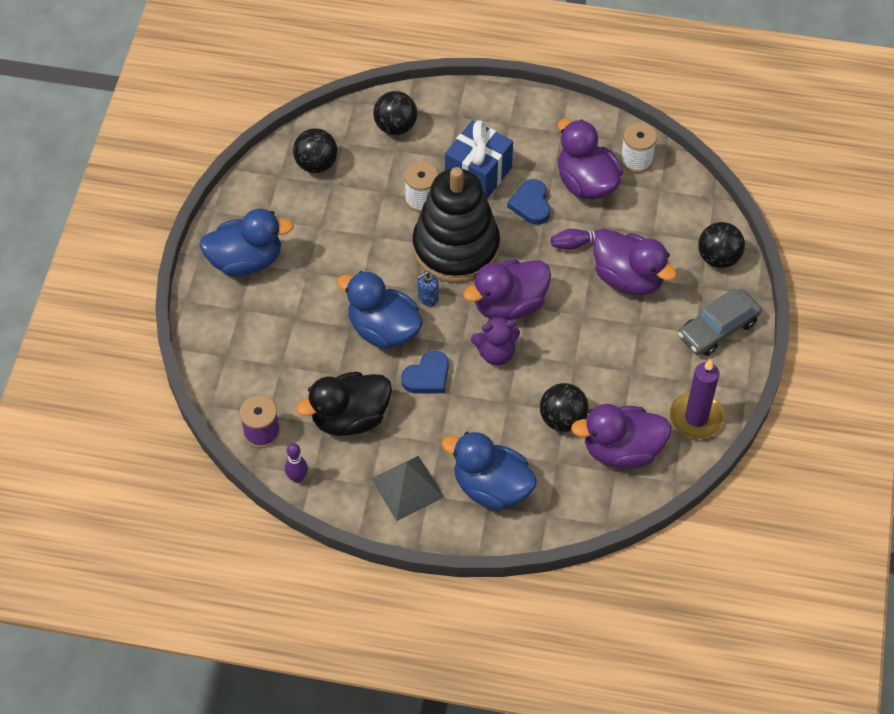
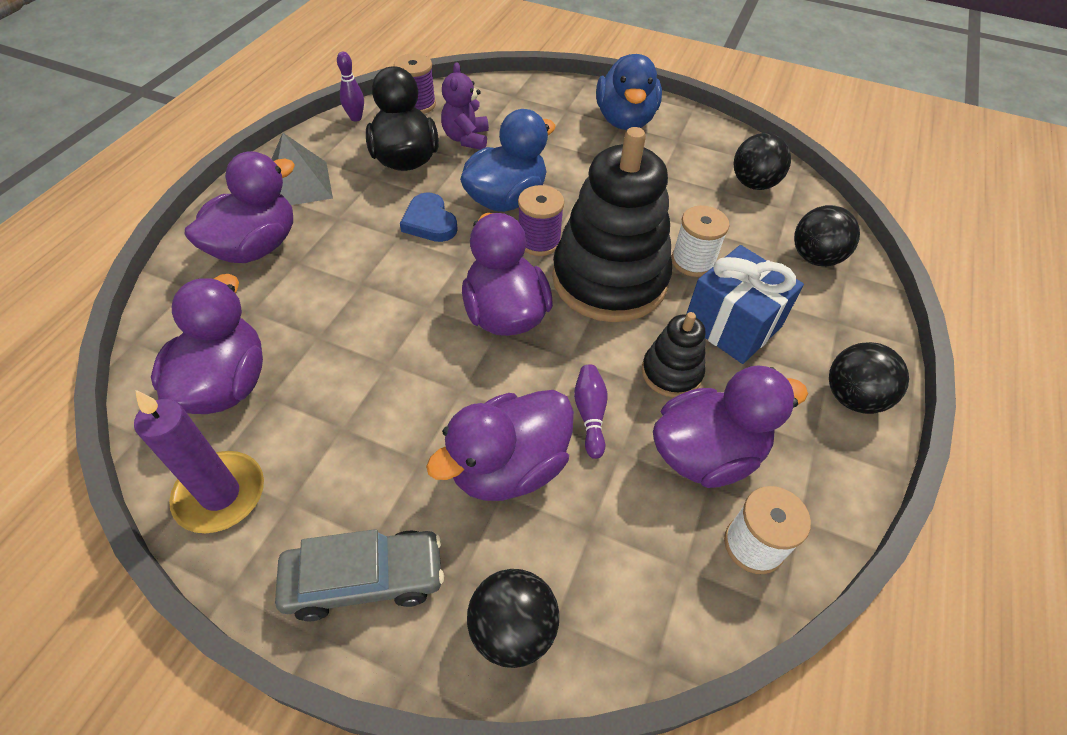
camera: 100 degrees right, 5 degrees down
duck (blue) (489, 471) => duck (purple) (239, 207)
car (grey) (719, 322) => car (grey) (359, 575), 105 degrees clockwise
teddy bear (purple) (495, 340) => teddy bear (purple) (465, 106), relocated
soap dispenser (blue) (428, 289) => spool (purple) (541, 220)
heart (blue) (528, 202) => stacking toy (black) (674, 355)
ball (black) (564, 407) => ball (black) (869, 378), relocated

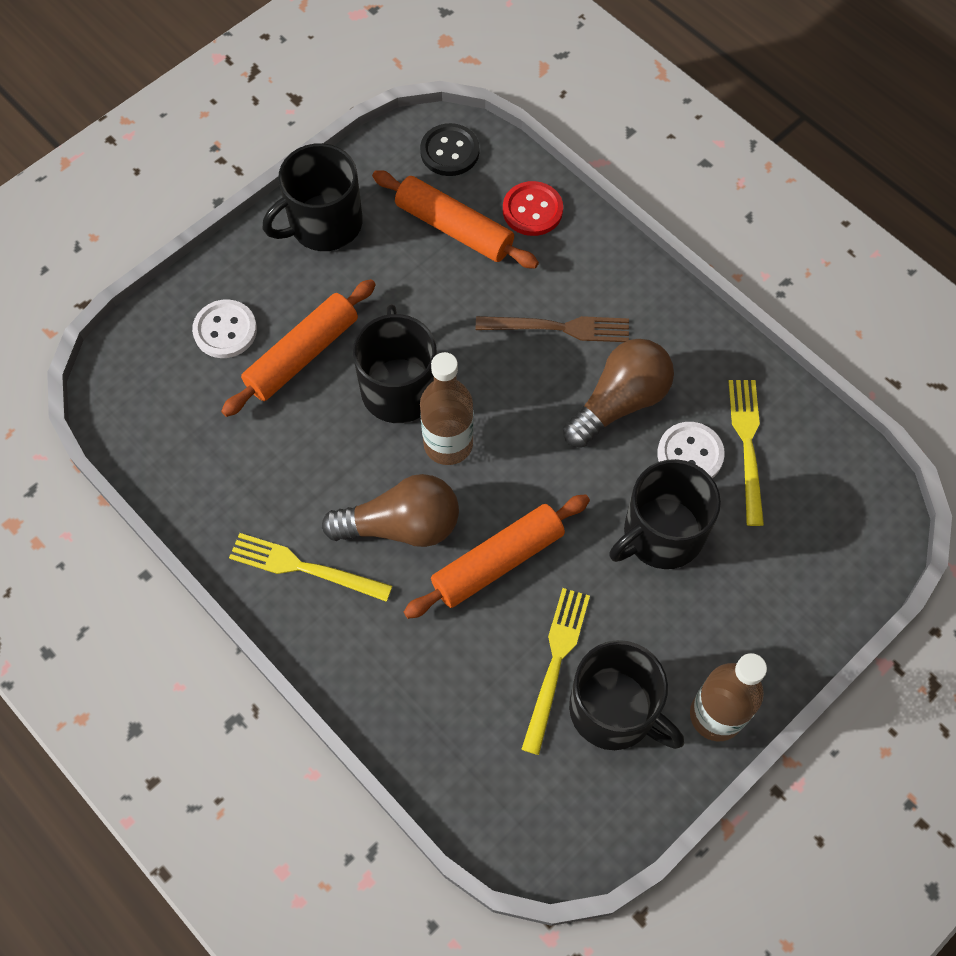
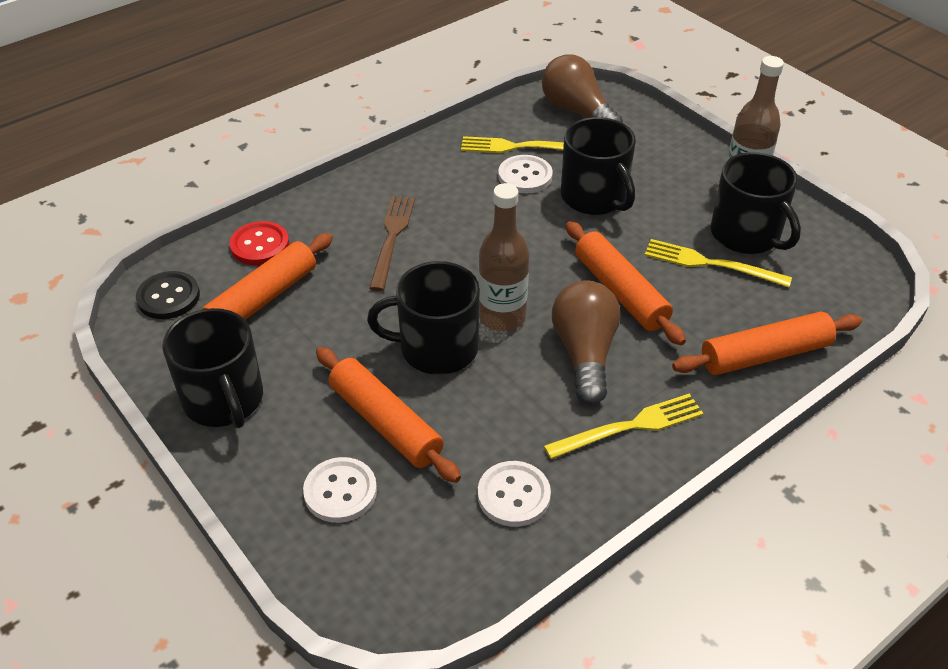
camera: 85 degrees left, 20 degrees down
nothing => button (white) (514, 494)
light bulb (brown) (618, 393) => light bulb (brown) (582, 88), relocated
fork (yellow) (310, 567) => fork (yellow) (624, 426), 135 degrees counterclockwise
nothing => rolling pin (orange) (767, 343)
mug (black) (626, 695) => mug (black) (756, 203), 105 degrees clockwise

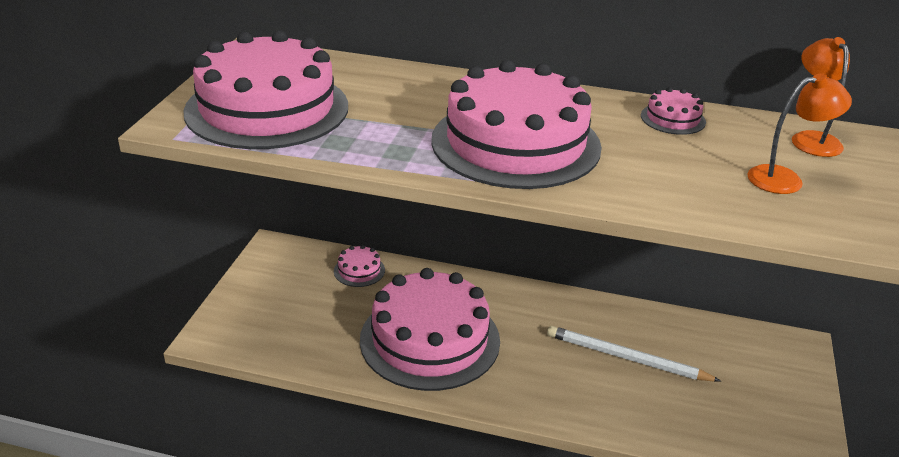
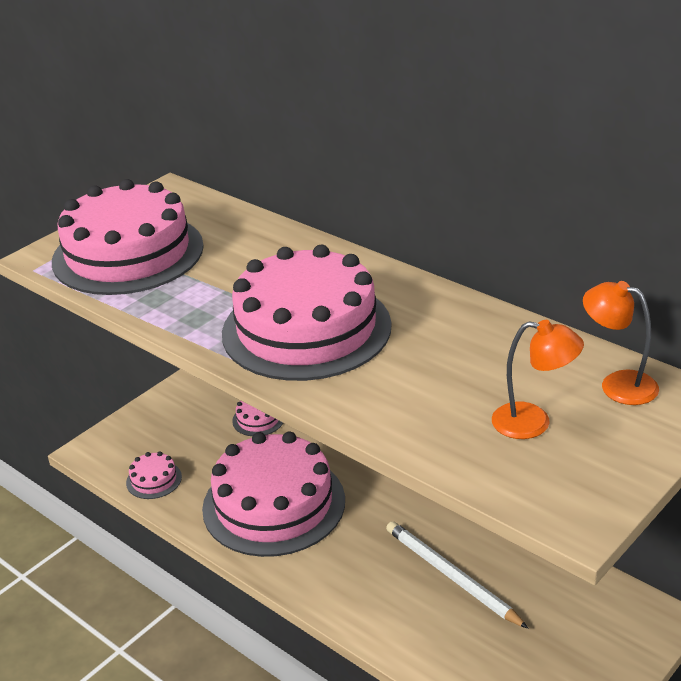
camera: 30 degrees right, 0 degrees up
cake (pink) (673, 111) => cake (pink) (154, 475), relocated
lamp (orange) (821, 97) => lamp (orange) (621, 343), 75 degrees counterclockwise

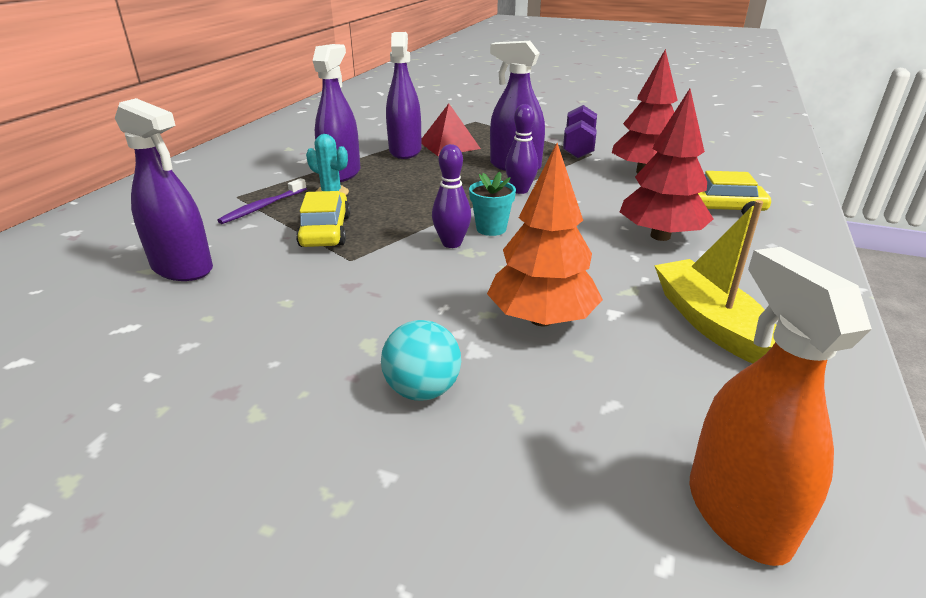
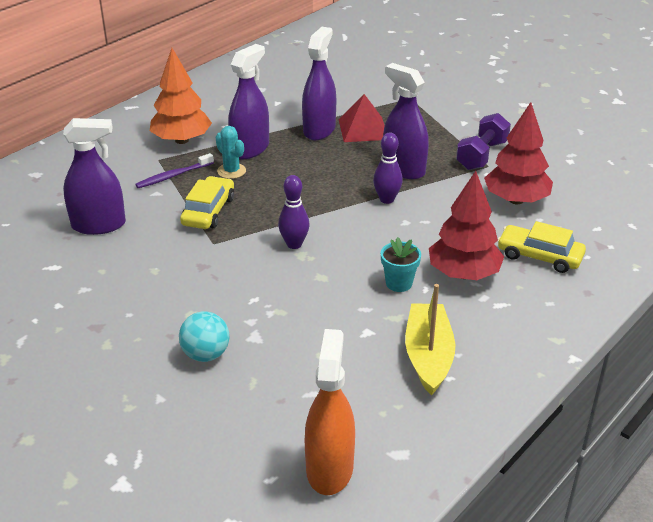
camera: 20 degrees right, 5 degrees up
spray bottle (purple) (164, 189) => spray bottle (purple) (94, 176), 60 degrees counterclockwise
tree (orange) (545, 234) => tree (orange) (181, 96), relocated
flower pot (turquoise) (492, 204) => flower pot (turquoise) (401, 264), relocated

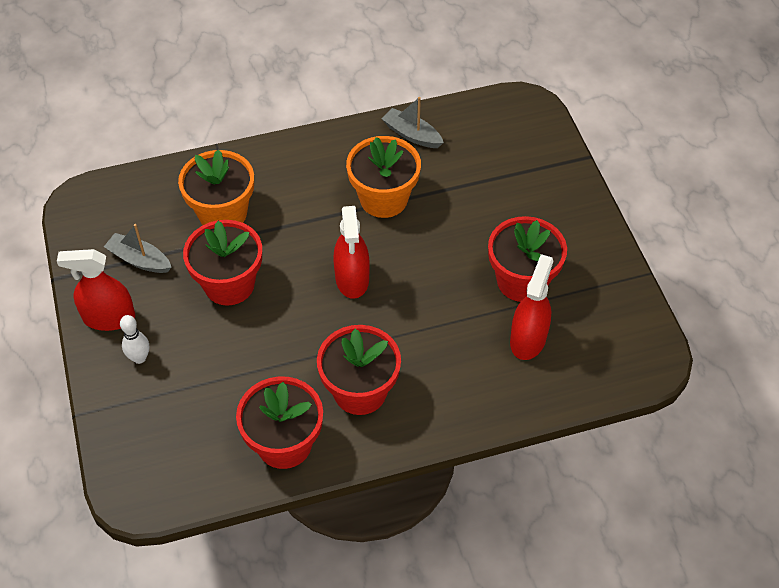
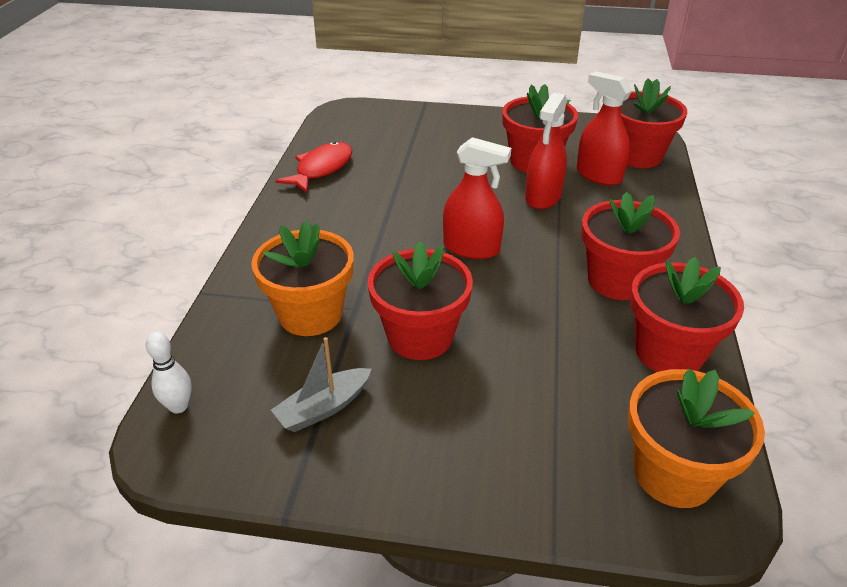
camera: 65 degrees left, 15 degrees down
bowling pin (white) (134, 339) => bowling pin (white) (169, 373), relocated
boat (grey) (413, 122) => fish (red) (313, 167)
spray bottle (red) (96, 290) => spray bottle (red) (546, 151), relocated
nothing => flower pot (red) (654, 123)
flower pot (orange) (383, 177) => flower pot (orange) (696, 438), relocated

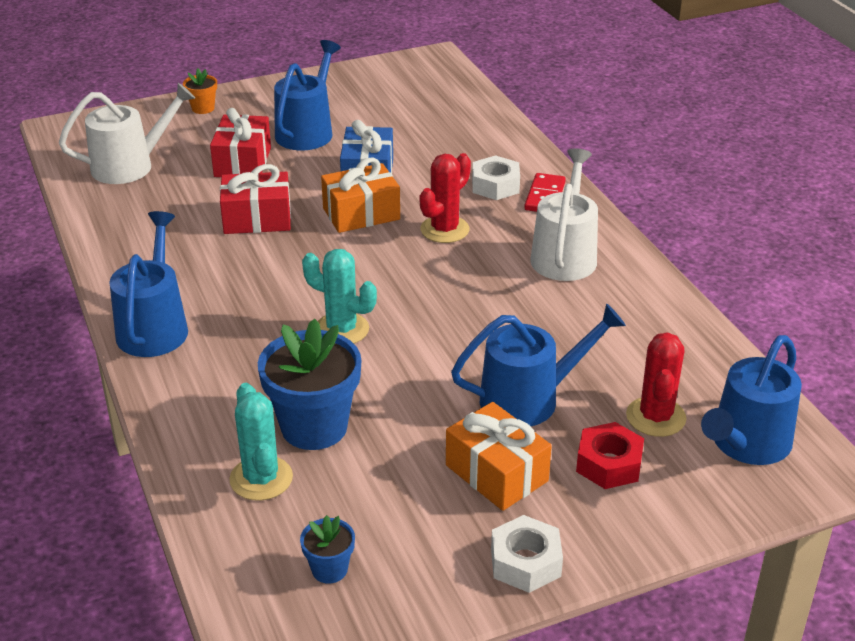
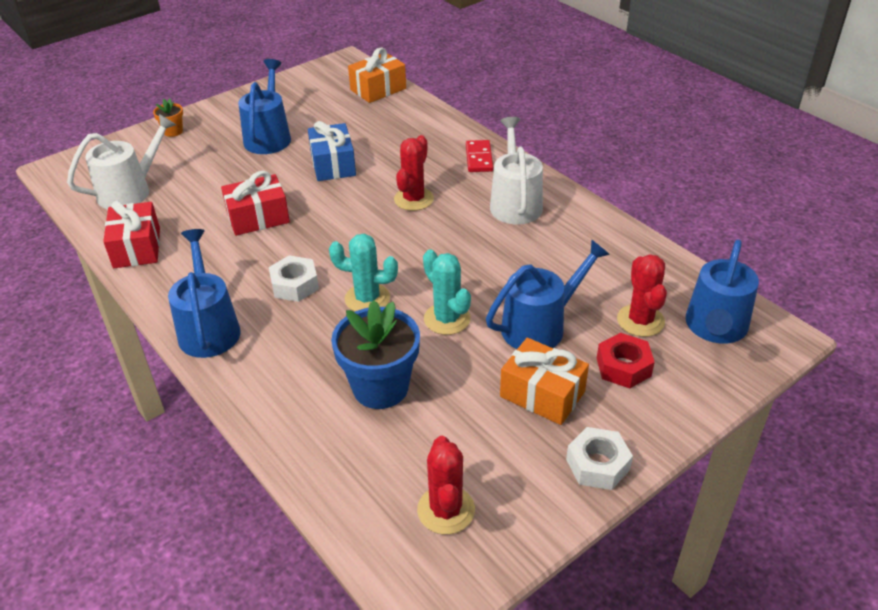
camera: 15 degrees left, 5 degrees up
gift (red) (240, 142) => gift (red) (131, 234), relocated
nut (white) (496, 177) => nut (white) (294, 278), relocated
gift (orange) (360, 195) => gift (orange) (377, 75), relocated
flower pot (blue) (327, 549) => cactus (red) (446, 485)
cactus (turquoise) (261, 442) => cactus (turquoise) (447, 292), relocated

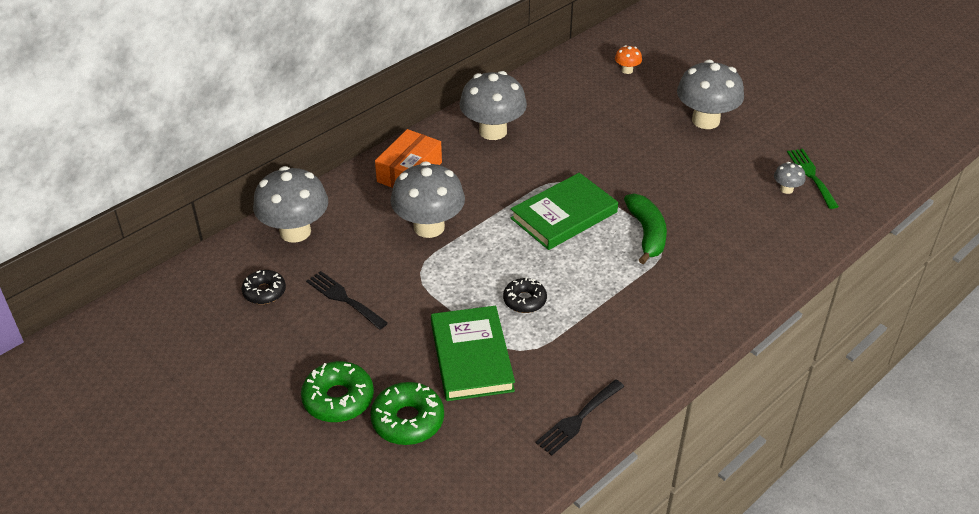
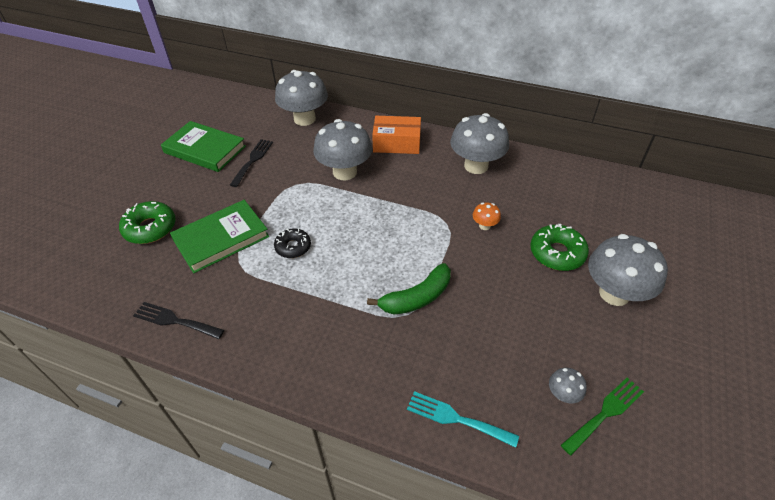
camera: 65 degrees right, 5 degrees up
book (green) (564, 211) => book (green) (203, 146), relocated
nothing => fork (turquoise) (463, 419)
mushroom (orange) (628, 59) => mushroom (orange) (487, 216), relocated
donut (green) (337, 391) => donut (green) (559, 247), relocated
donut (black) (263, 287) => nothing

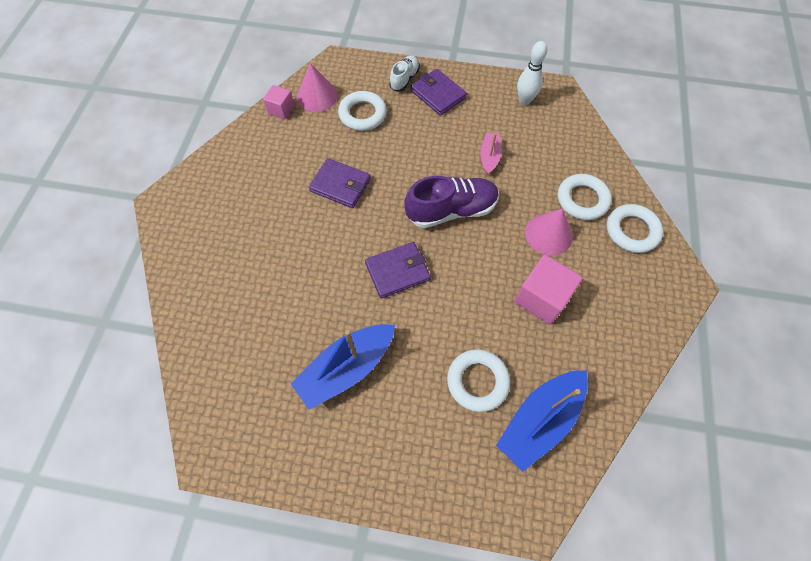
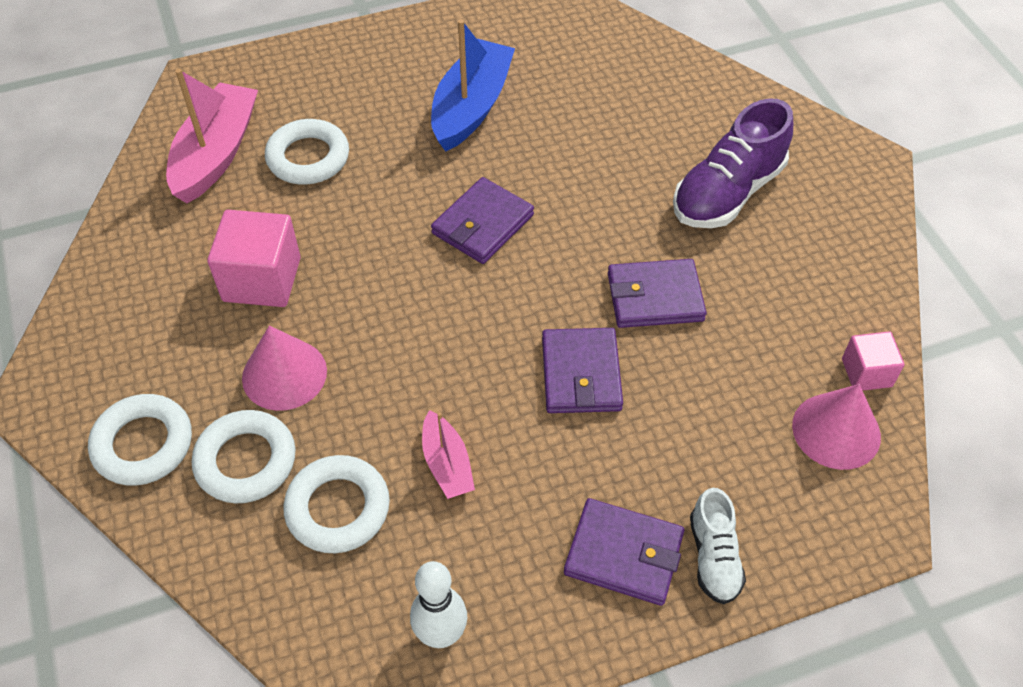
camera: 150 degrees right, 10 degrees down
boat (blue) (542, 421) => boat (pink) (212, 135)
ring (white) (362, 111) => ring (white) (336, 504), relocated
nothing => wallet (purple) (582, 370)
shoe (purple) (451, 202) => shoe (purple) (733, 163), relocated

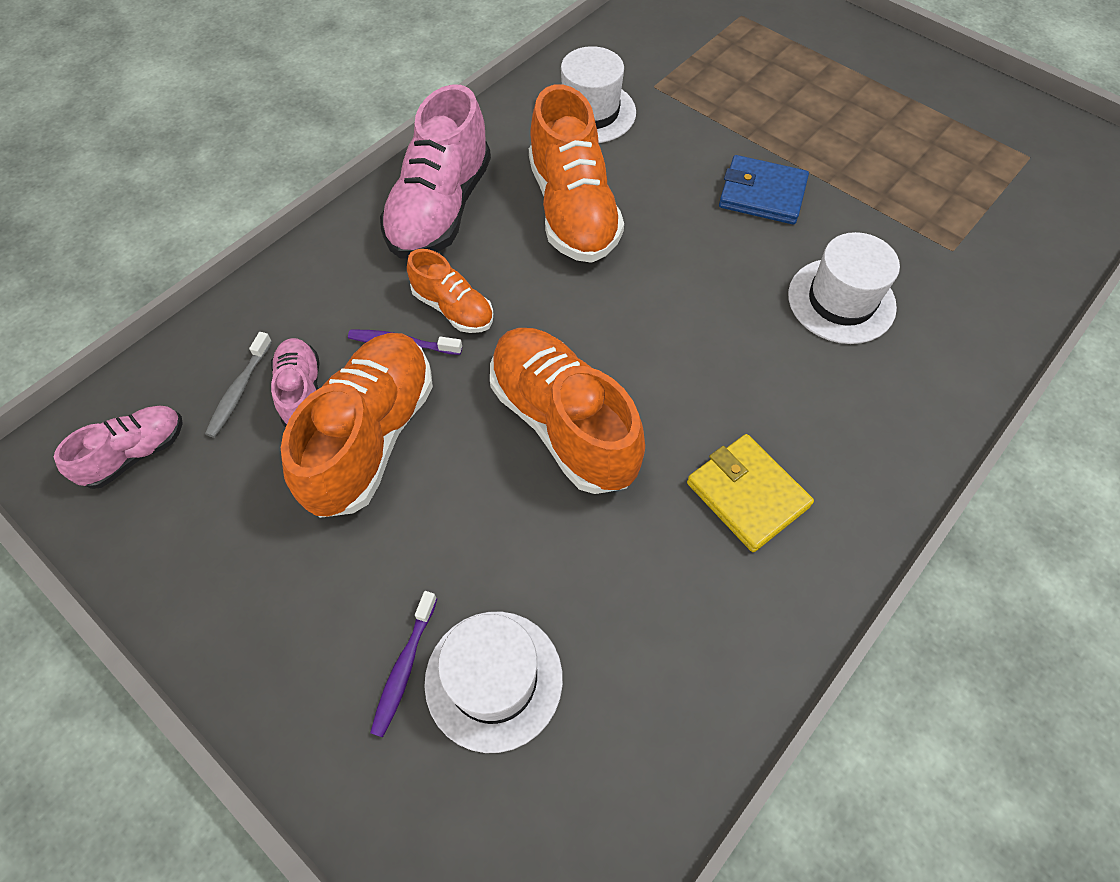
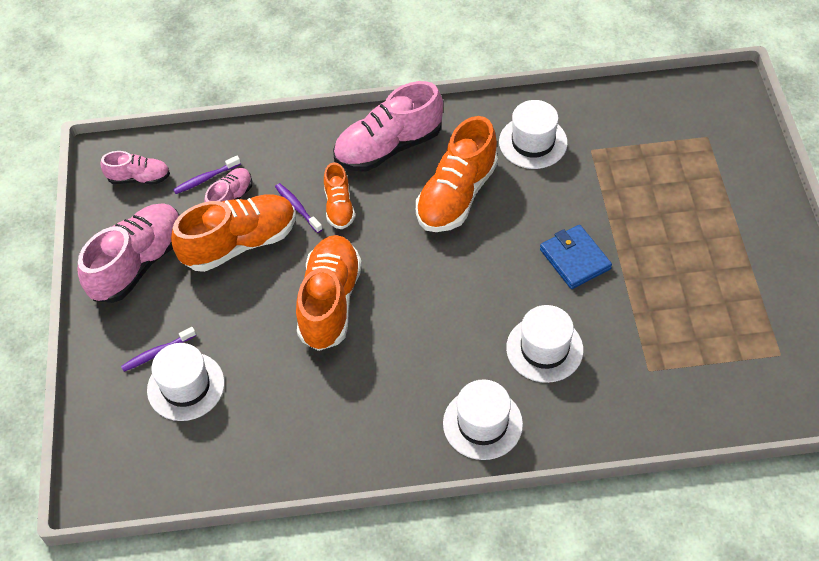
camera: 45 degrees right, 5 degrees down
nothing => shoe (pink) (129, 253)
toothbrush (grey) (238, 385) => toothbrush (purple) (207, 175)
nothing => hat (white) (483, 419)
wallet (yellow) (750, 493) => nothing

